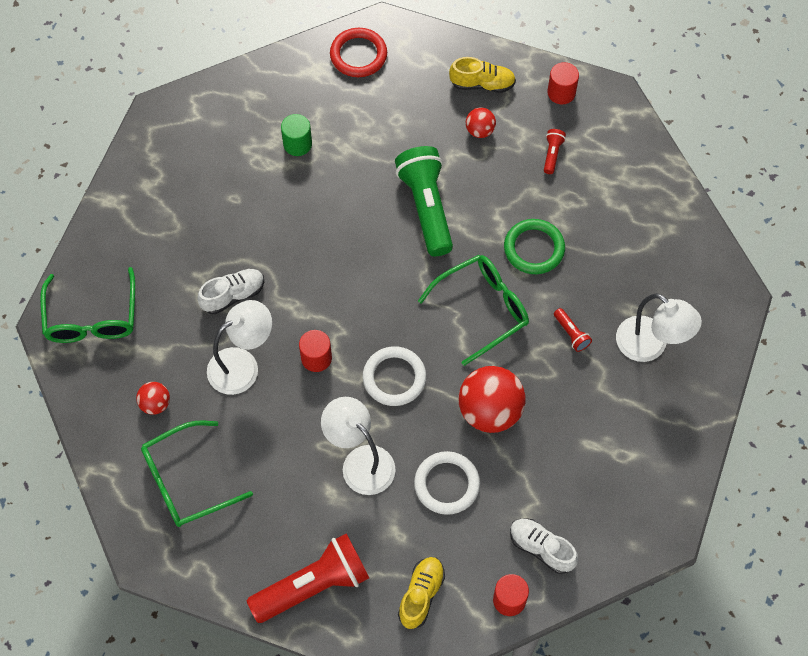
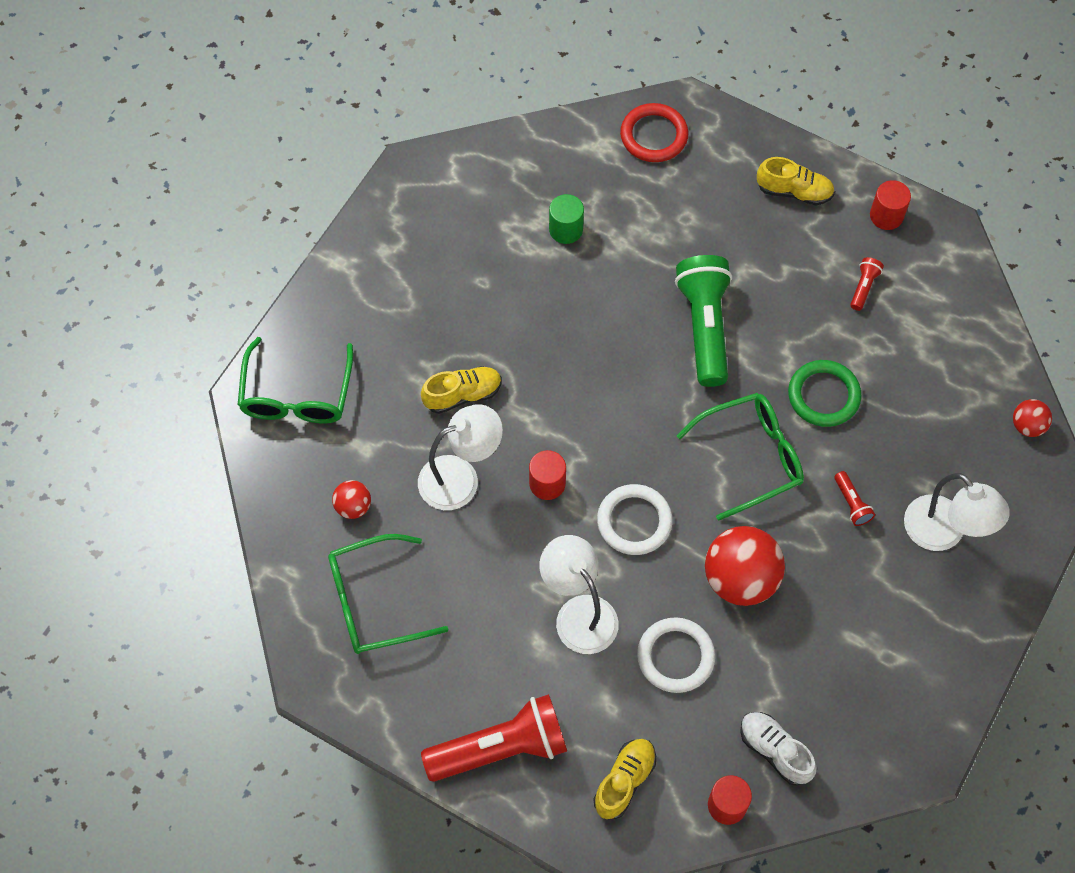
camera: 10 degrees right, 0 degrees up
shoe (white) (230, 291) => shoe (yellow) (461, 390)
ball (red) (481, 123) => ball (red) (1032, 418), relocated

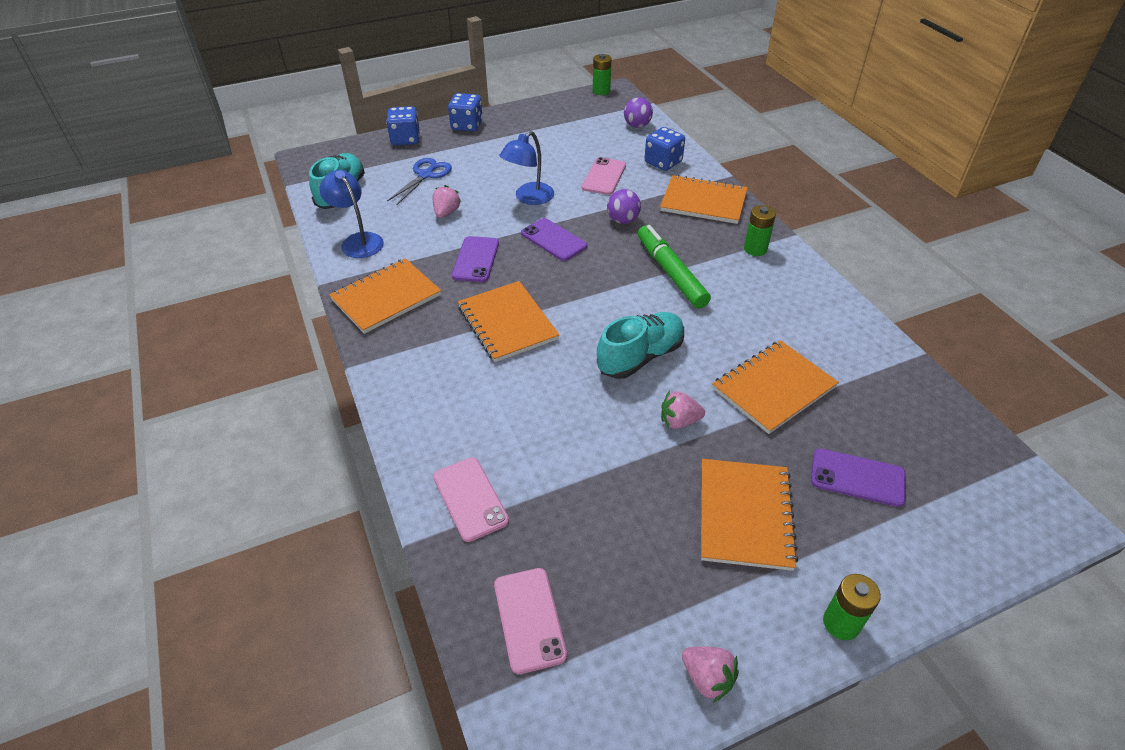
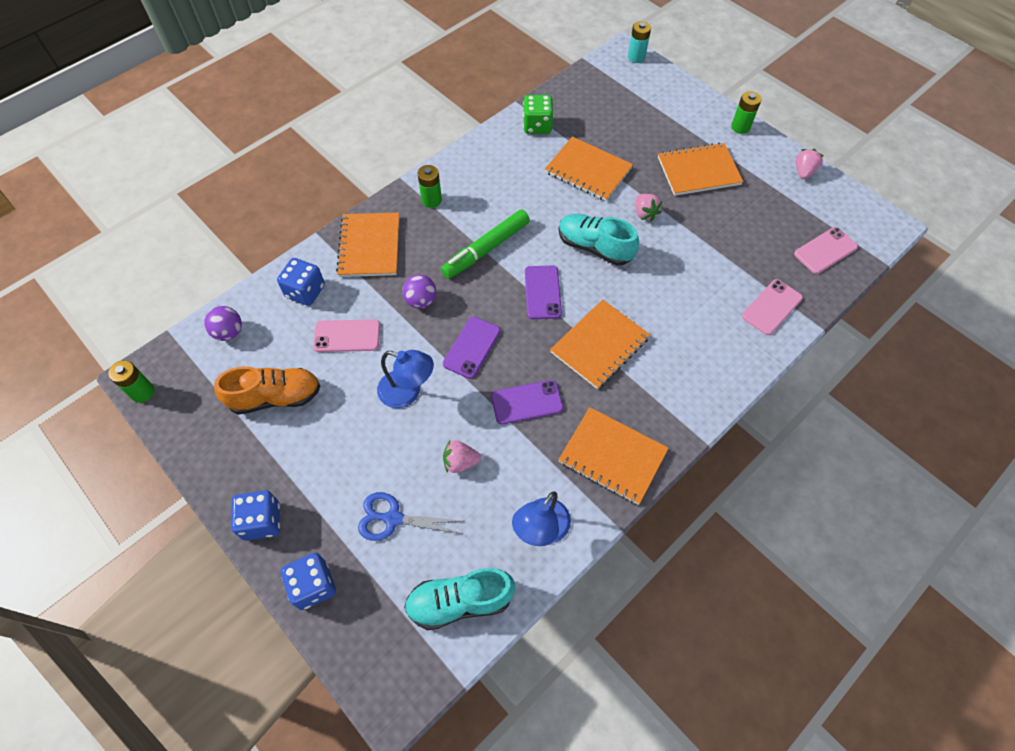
camera: 110 degrees left, 15 degrees up
nothing => shoe (orange) (267, 390)
nothing => dice (green) (538, 114)
phone (purple) (858, 477) => phone (purple) (543, 292), relocated
nothing => battery (turquoise) (639, 42)

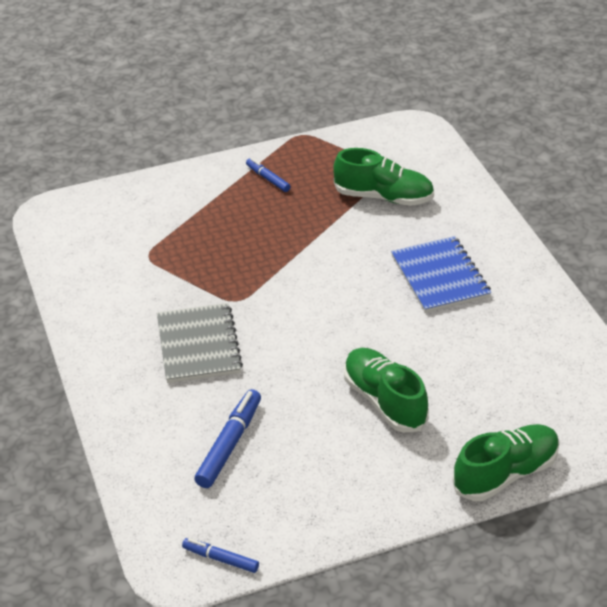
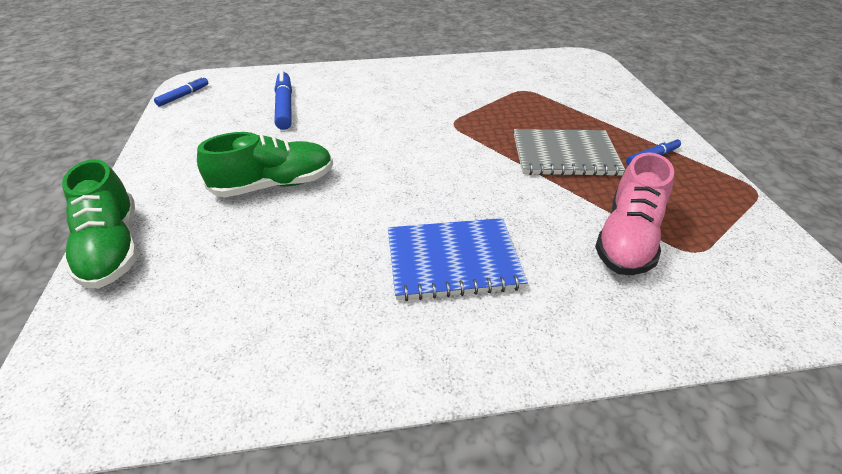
camera: 100 degrees right, 0 degrees up
marker (blue) (227, 438) => marker (blue) (283, 100), 135 degrees counterclockwise
notebook (grey) (200, 343) => notebook (grey) (569, 152), relocated
shoe (green) (384, 177) => shoe (pink) (634, 213)

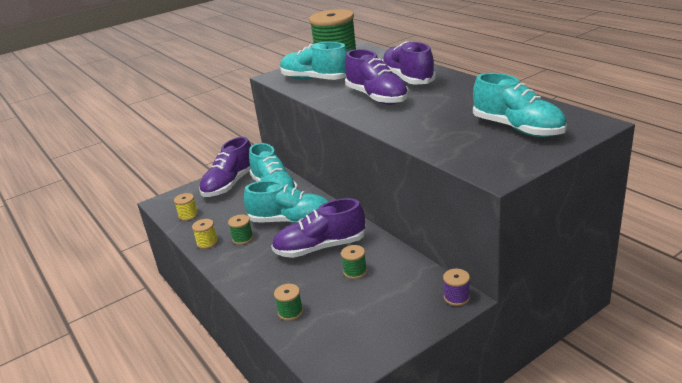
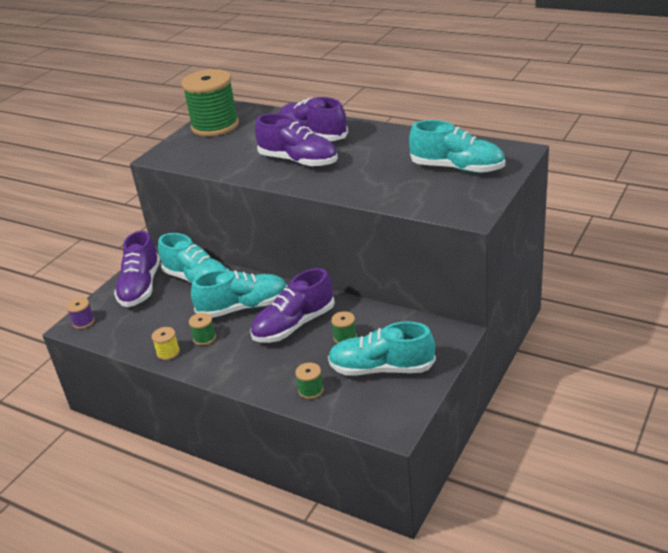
camera: 25 degrees left, 5 degrees up
spool (purple) (456, 287) => spool (purple) (81, 313), relocated
shoe (turquoise) (314, 61) => shoe (turquoise) (382, 348), relocated
spool (yellow) (186, 207) => nothing

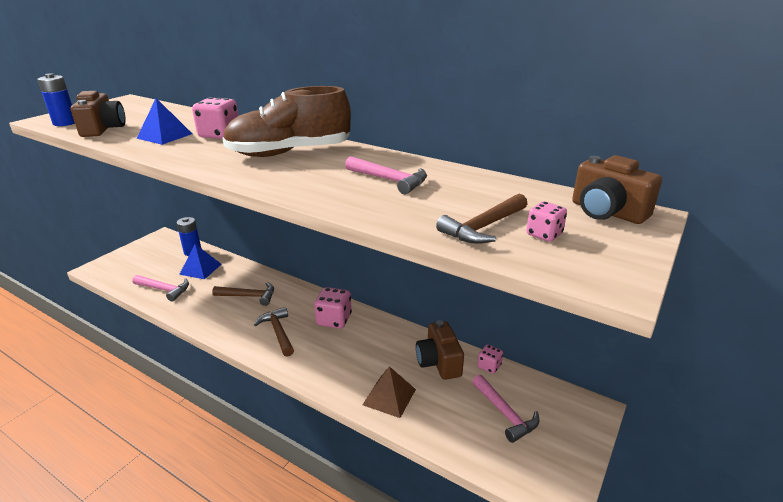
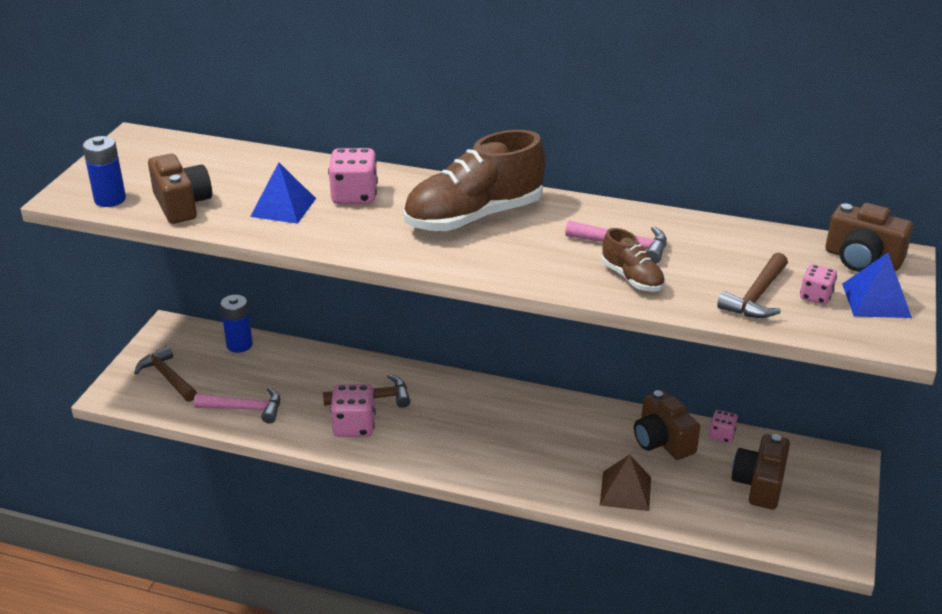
camera: 15 degrees left, 5 degrees up
hammer (brown) (274, 332) => hammer (brown) (165, 374), relocated
dice (pink) (333, 308) => dice (pink) (353, 410), relocated
nothing => shoe (brown) (633, 260)
hammer (pink) (505, 408) => camera (brown) (761, 472)
pyramid (blue) (200, 261) => pyramid (blue) (877, 285), relocated

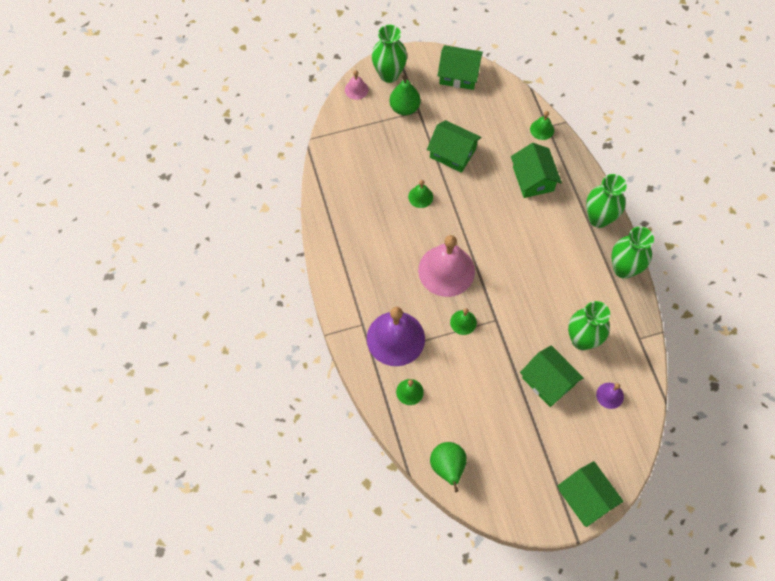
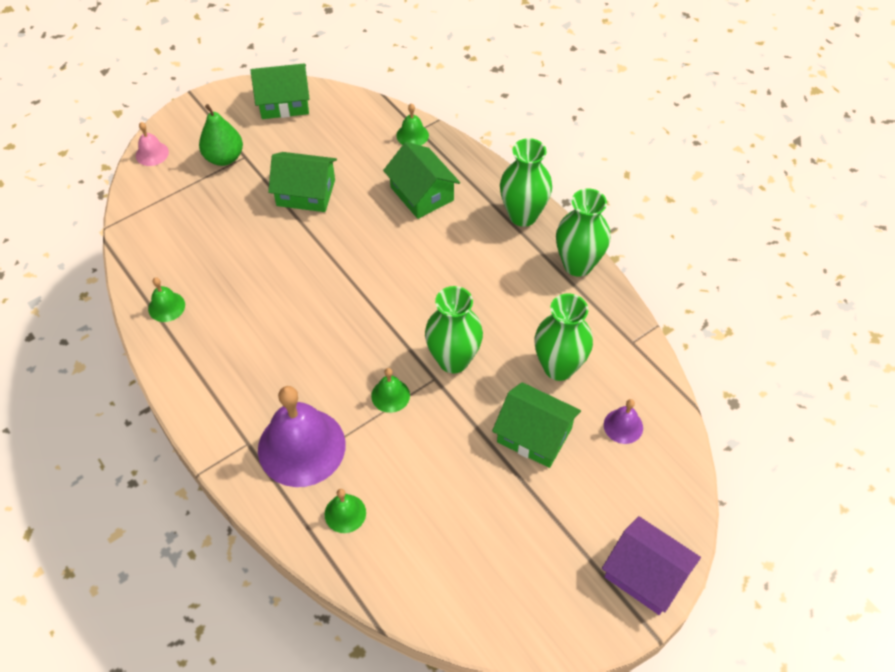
camera: 20 degrees left, 10 degrees down
bell (green) (420, 194) => bell (green) (166, 300), relocated
vase (green) (389, 54) => vase (green) (454, 329), relocated
house (green) (590, 494) => house (purple) (651, 565)
bell (pink) (446, 266) => nothing
pear (green) (448, 467) => nothing

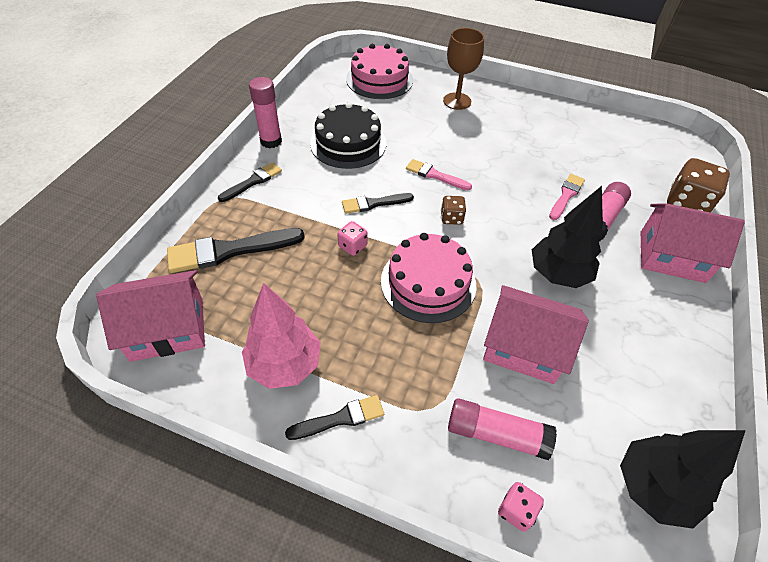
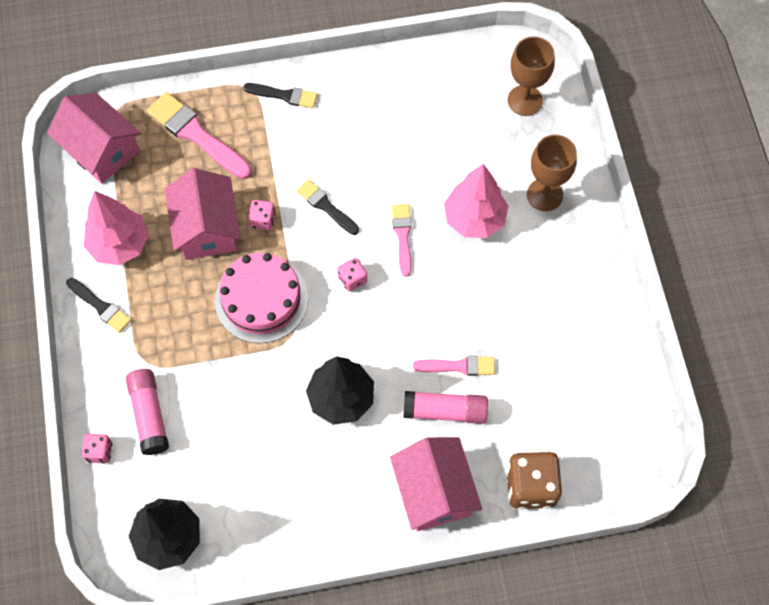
camera: 60 degrees right, 15 degrees up
brush (black) (236, 250) => brush (pink) (199, 135)
house (pink) (536, 334) => house (pink) (203, 214), relocated
dice (brown) (453, 210) => dice (pink) (352, 275)
nothing => tree (pink) (476, 201)
cake (pink) (379, 71) => goblet (brown) (531, 76)
glue stick (pink) (265, 112) => nothing
cake (black) (348, 135) => nothing

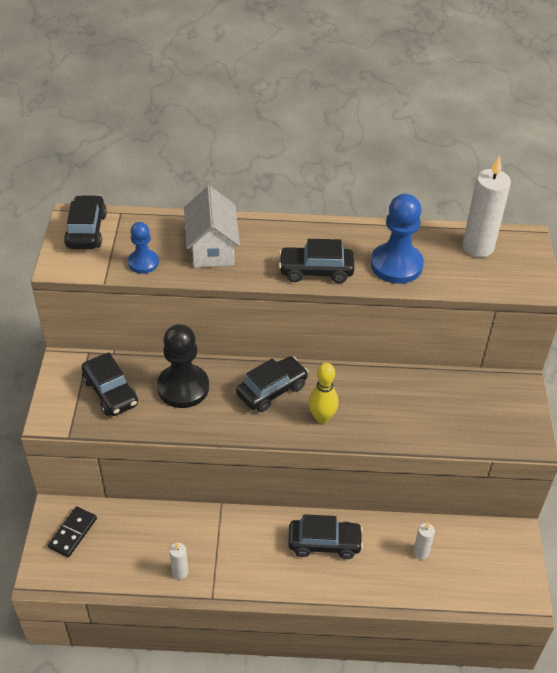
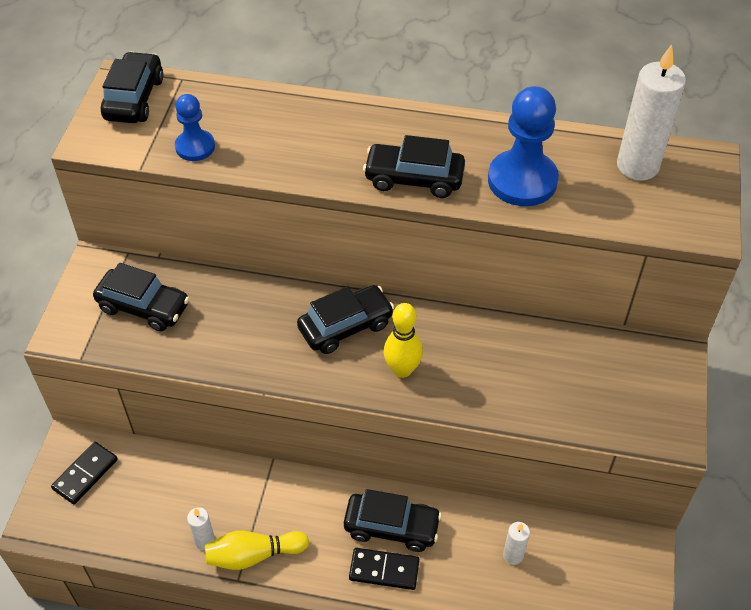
camera: 10 degrees right, 5 degrees up
car (black) (110, 384) => car (black) (141, 297), 45 degrees counterclockwise
nothing => bowling pin (yellow) (256, 550)
nothing => domino (black) (384, 569)
pawn (black) (183, 366) => nothing
house (white) (212, 227) => nothing

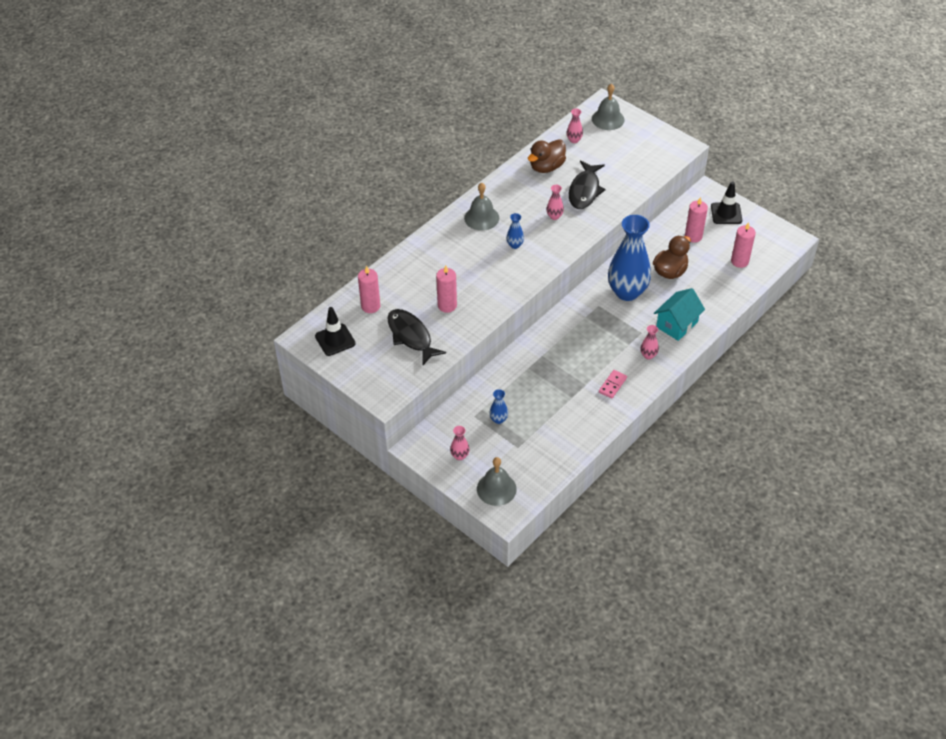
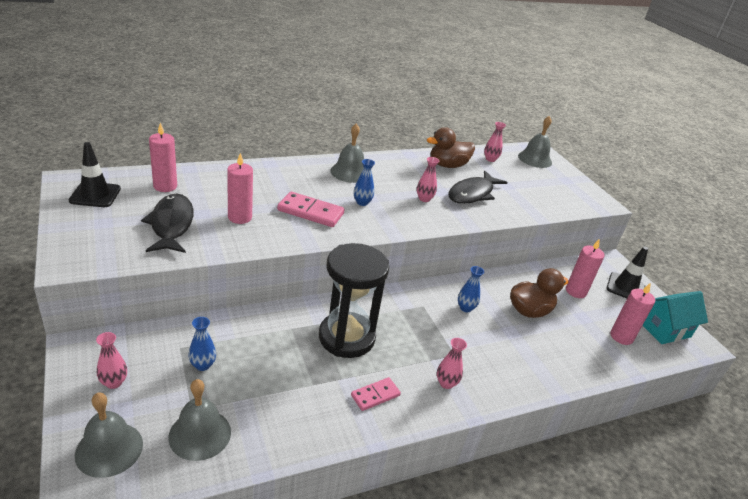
camera: 20 degrees right, 15 degrees down
nothing => bell (grey) (199, 420)
nothing => domino (pink) (311, 209)
nothing => hourglass (black) (354, 300)
vase (blue) (629, 258) => vase (blue) (471, 289), x0.41
house (turquoise) (679, 314) => house (turquoise) (675, 317), relocated

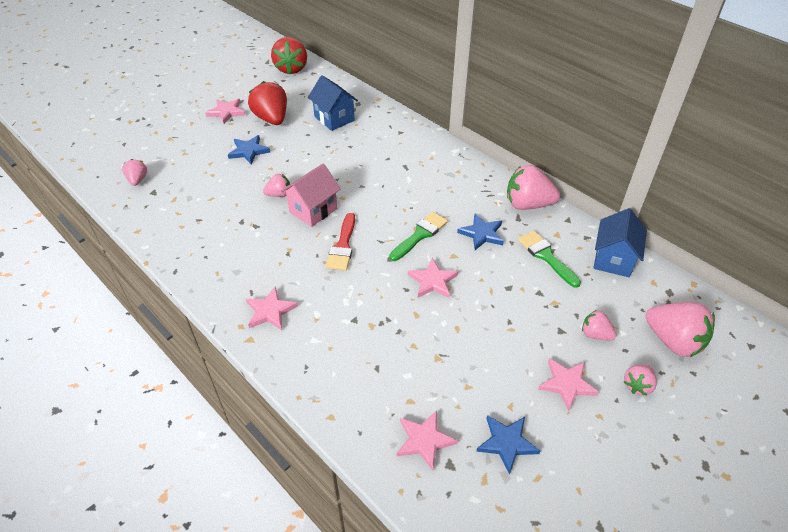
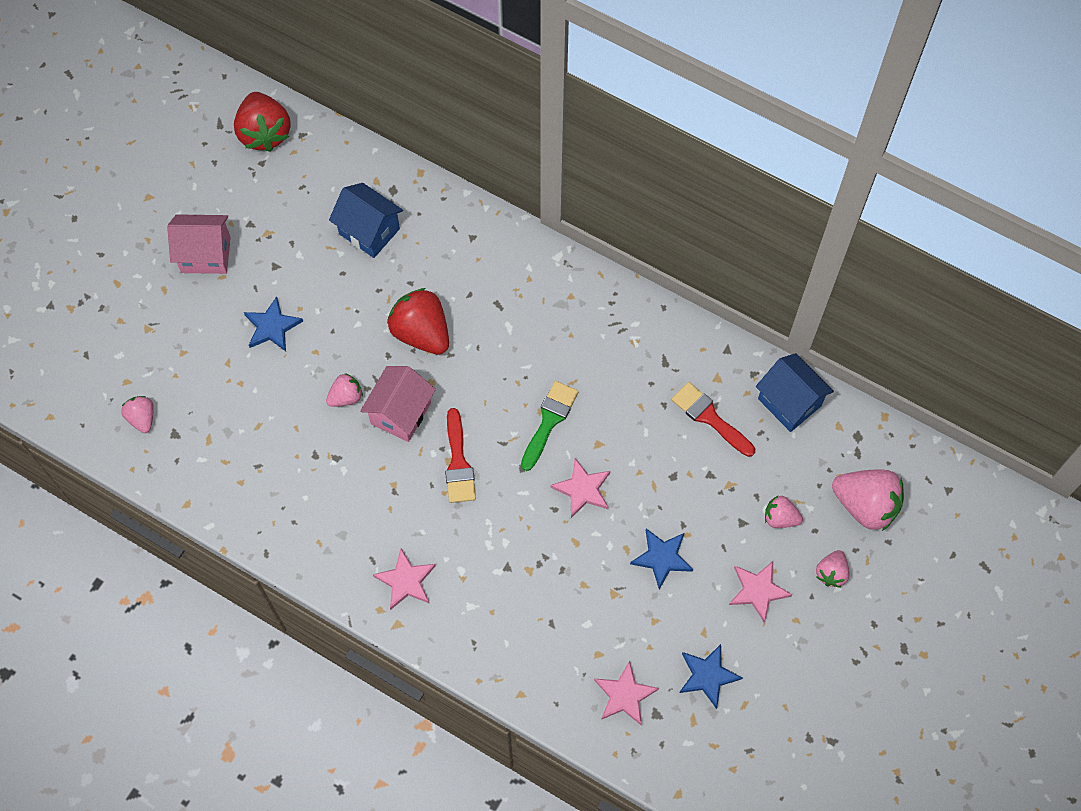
camera: 15 degrees left, 20 degrees up
star (pink) (225, 111) => house (pink) (199, 244)
strawberry (red) (267, 103) => strawberry (red) (418, 321), relocated
star (blue) (480, 232) => star (blue) (661, 559), relocated
brush (green) (549, 259) => brush (red) (713, 419)
house (blue) (620, 242) => house (blue) (795, 392), 45 degrees counterclockwise
strawberry (pink) (533, 187) => nothing

